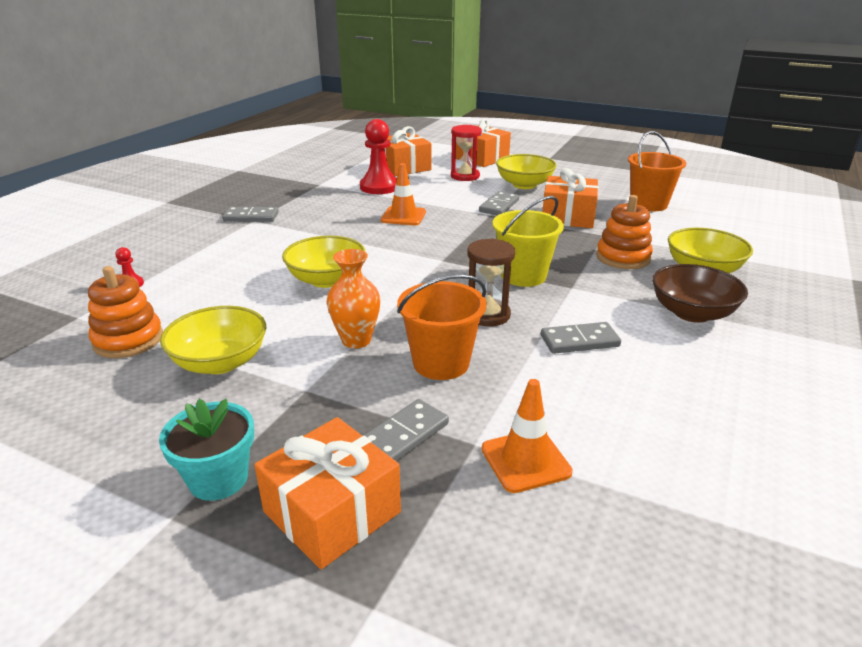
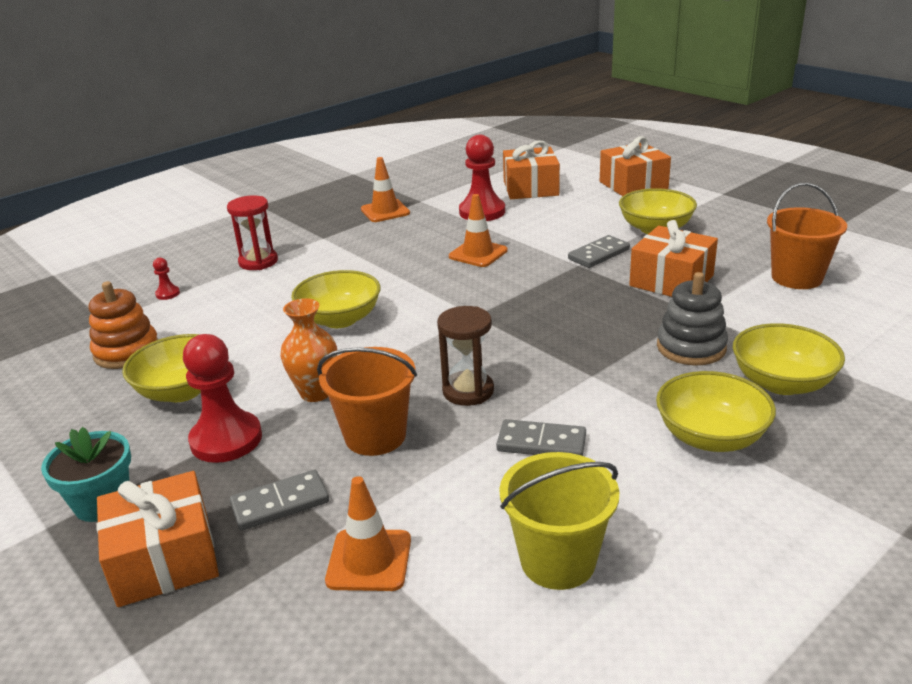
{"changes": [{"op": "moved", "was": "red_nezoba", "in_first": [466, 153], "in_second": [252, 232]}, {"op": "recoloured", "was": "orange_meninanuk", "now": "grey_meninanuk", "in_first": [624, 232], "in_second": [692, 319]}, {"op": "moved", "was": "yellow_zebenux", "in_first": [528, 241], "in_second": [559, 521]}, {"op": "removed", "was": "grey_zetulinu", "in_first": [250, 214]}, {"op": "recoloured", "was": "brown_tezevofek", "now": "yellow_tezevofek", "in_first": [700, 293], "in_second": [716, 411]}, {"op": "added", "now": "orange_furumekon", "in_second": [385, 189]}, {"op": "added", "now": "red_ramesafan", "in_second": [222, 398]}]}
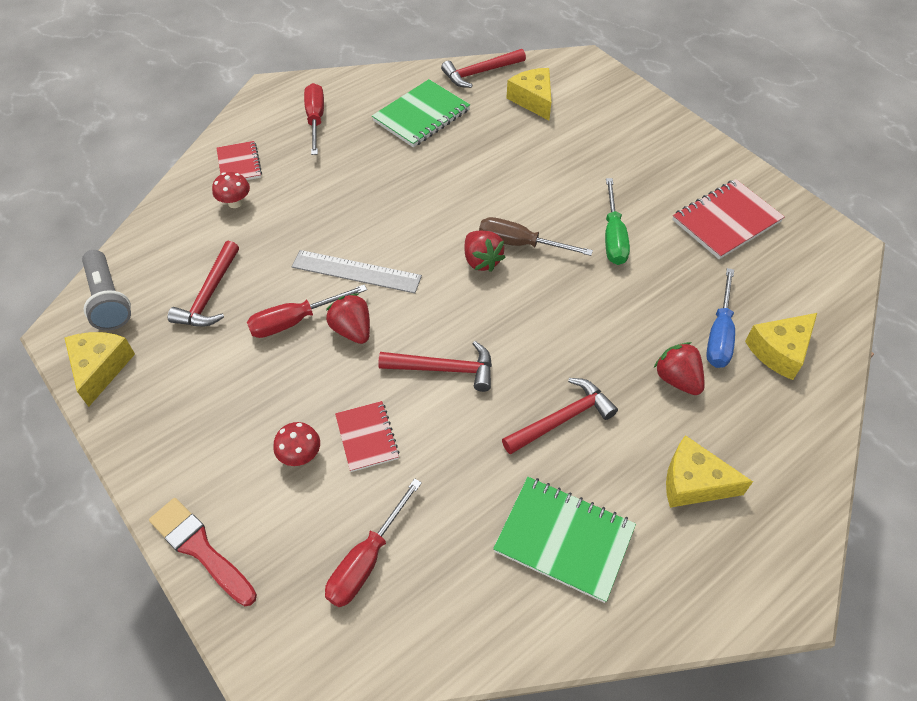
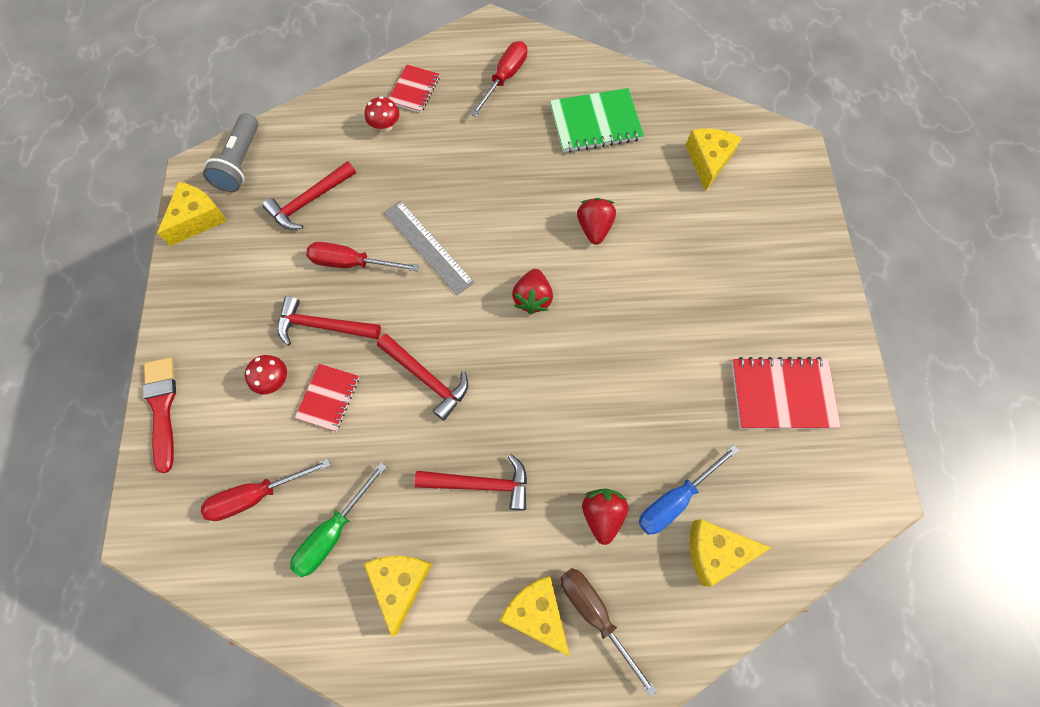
{"changes": [{"op": "moved", "was": "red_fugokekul", "in_first": [483, 68], "in_second": [329, 321]}, {"op": "moved", "was": "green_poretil", "in_first": [617, 221], "in_second": [338, 519]}, {"op": "moved", "was": "brown_poretil", "in_first": [536, 236], "in_second": [608, 632]}, {"op": "moved", "was": "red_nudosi", "in_first": [348, 318], "in_second": [596, 221]}, {"op": "replaced", "was": "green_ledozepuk", "now": "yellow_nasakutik", "in_first": [564, 540], "in_second": [398, 596]}]}
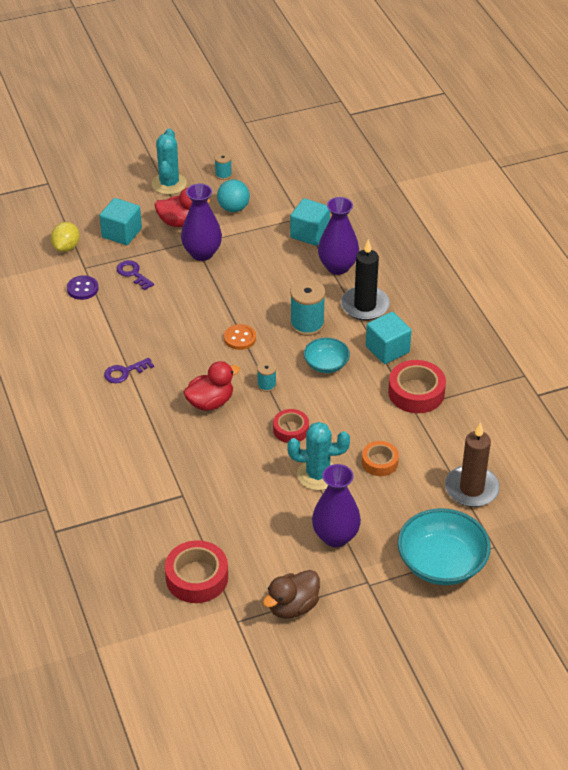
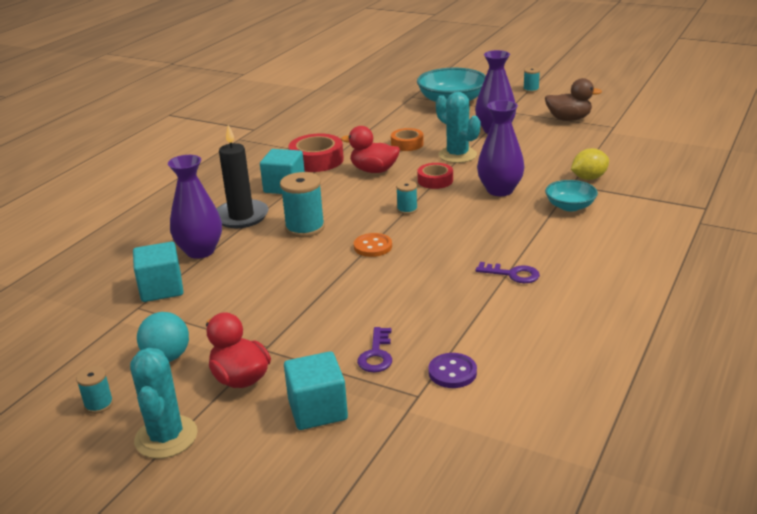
{"changes": [{"op": "turned", "was": "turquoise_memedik", "in_first": [169, 161], "in_second": [164, 403], "clockwise": -60}, {"op": "moved", "was": "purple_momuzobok", "in_first": [201, 222], "in_second": [501, 148]}, {"op": "moved", "was": "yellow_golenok", "in_first": [65, 237], "in_second": [590, 164]}, {"op": "moved", "was": "turquoise_tezevofek", "in_first": [327, 355], "in_second": [571, 195]}, {"op": "moved", "was": "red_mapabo", "in_first": [211, 386], "in_second": [370, 149]}, {"op": "removed", "was": "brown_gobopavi", "in_first": [472, 465]}, {"op": "removed", "was": "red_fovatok", "in_first": [196, 571]}, {"op": "added", "now": "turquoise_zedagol", "in_second": [531, 80]}]}
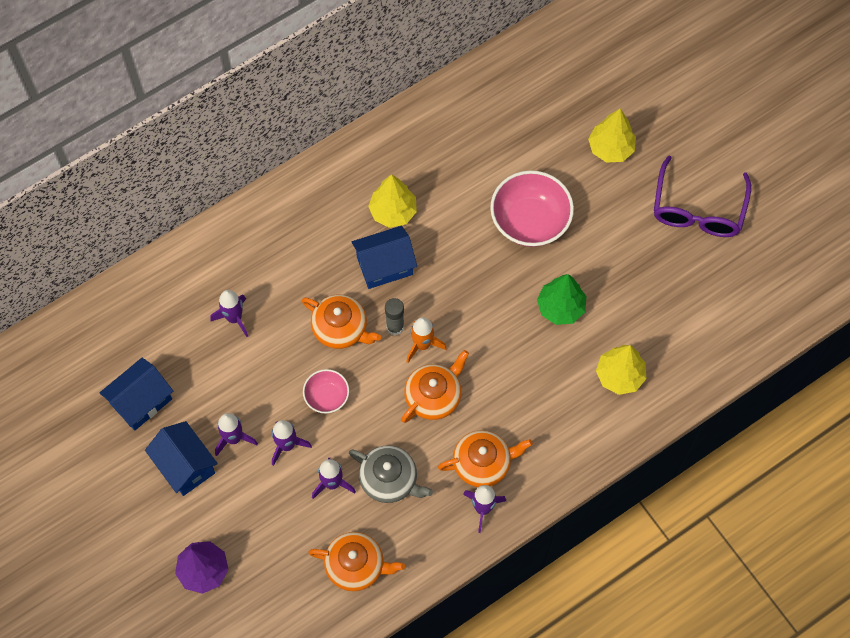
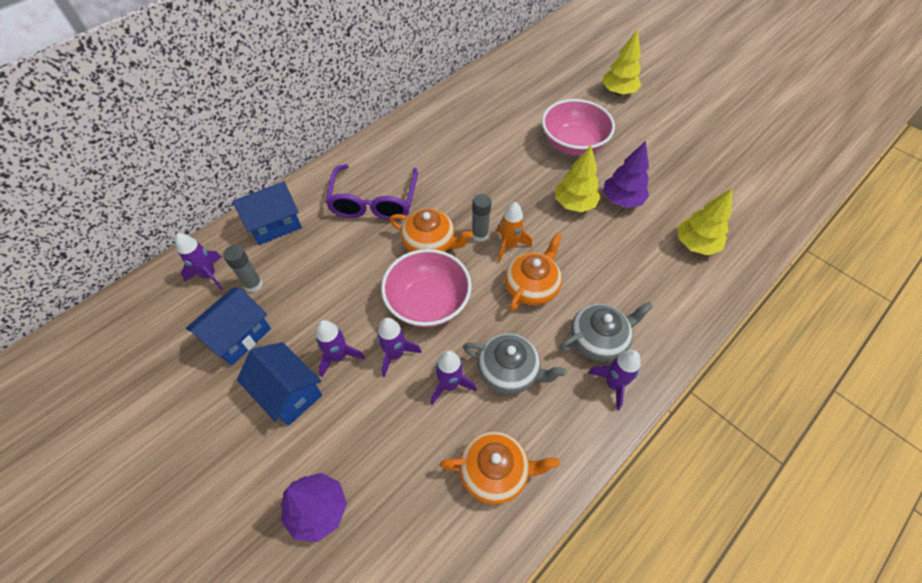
{"changes": [{"op": "moved", "was": "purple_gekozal", "in_first": [702, 196], "in_second": [371, 192]}, {"op": "moved", "was": "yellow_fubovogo", "in_first": [392, 201], "in_second": [578, 179]}, {"op": "moved", "was": "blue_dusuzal", "in_first": [384, 257], "in_second": [267, 213]}, {"op": "recoloured", "was": "green_fubovogo", "now": "purple_fubovogo", "in_first": [561, 299], "in_second": [626, 174]}, {"op": "moved", "was": "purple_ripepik", "in_first": [229, 313], "in_second": [199, 261]}, {"op": "resized", "was": "pink_tezevofek", "in_first": [326, 391], "in_second": [426, 288], "ratio": 1.85}, {"op": "recoloured", "was": "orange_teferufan", "now": "grey_teferufan", "in_first": [485, 458], "in_second": [606, 332]}, {"op": "added", "now": "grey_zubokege", "in_second": [243, 269]}]}
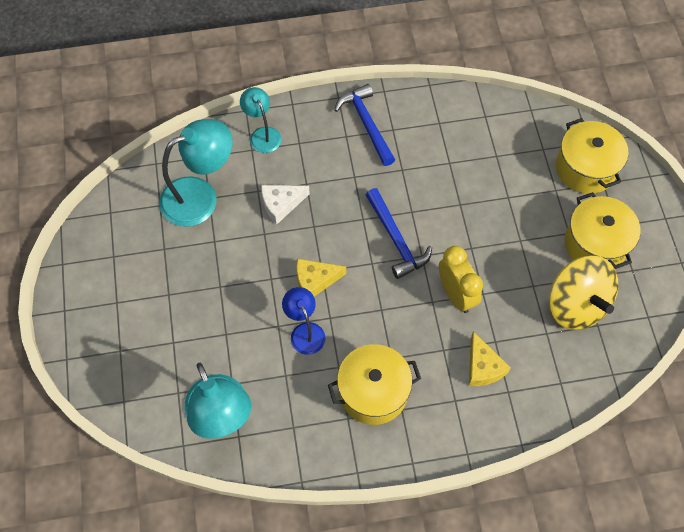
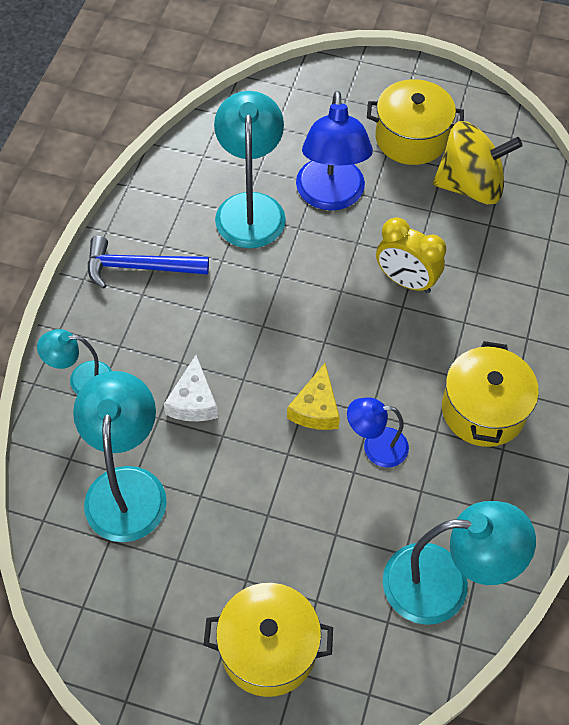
{"changes": [{"op": "moved", "was": "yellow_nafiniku", "in_first": [592, 156], "in_second": [268, 640]}, {"op": "removed", "was": "blue_fugokekul", "in_first": [399, 233]}, {"op": "turned", "was": "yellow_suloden", "in_first": [461, 279], "in_second": [411, 255], "clockwise": -150}, {"op": "removed", "was": "yellow_nasakutik", "in_first": [490, 358]}, {"op": "added", "now": "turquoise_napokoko", "in_second": [250, 169]}, {"op": "added", "now": "blue_napokoko", "in_second": [334, 151]}]}
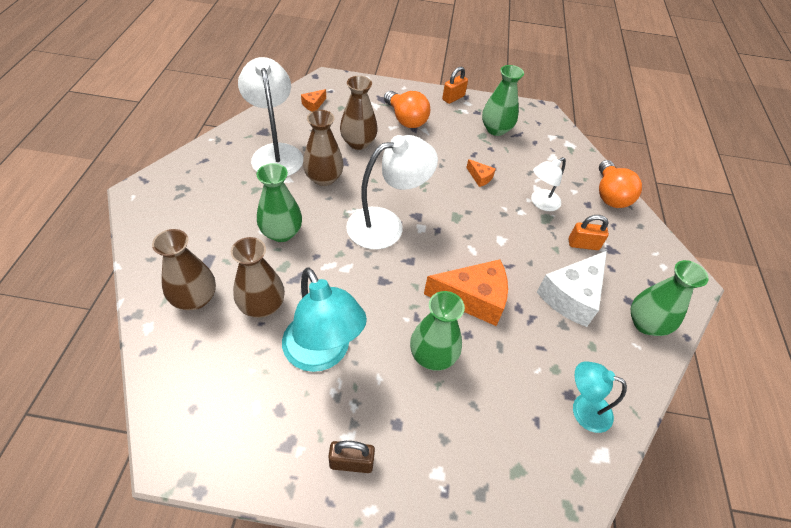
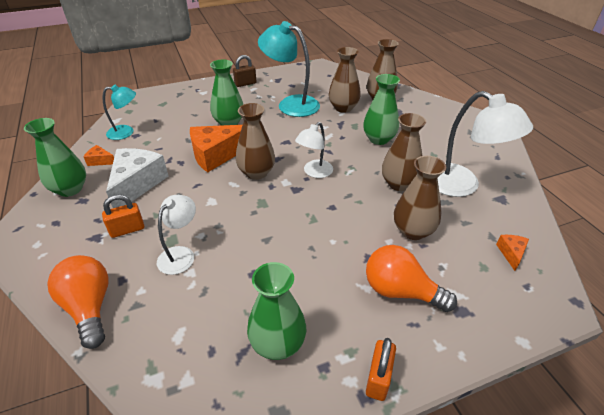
{"changes": [{"op": "resized", "was": "white_napokoko", "in_first": [392, 192], "in_second": [314, 150], "ratio": 0.58}, {"op": "moved", "was": "orange_nasakutik", "in_first": [481, 173], "in_second": [99, 155]}, {"op": "added", "now": "brown_momuzobok", "in_second": [255, 141]}]}
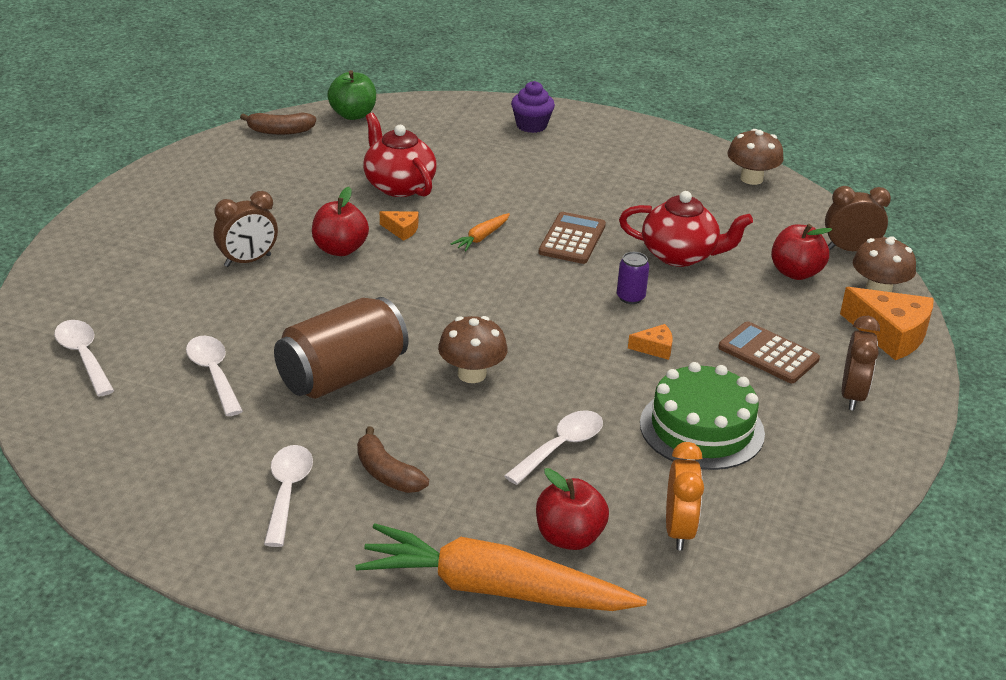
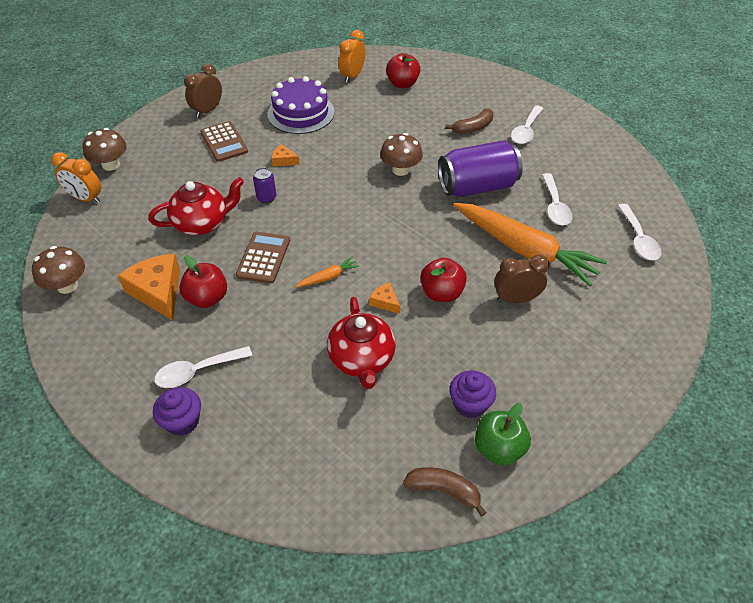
{"changes": [{"op": "moved", "was": "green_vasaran", "in_first": [351, 95], "in_second": [503, 434]}, {"op": "recoloured", "was": "brown_suloden", "now": "orange_suloden", "in_first": [858, 218], "in_second": [76, 177]}, {"op": "turned", "was": "red_teferufan", "in_first": [686, 229], "in_second": [196, 206], "clockwise": 120}, {"op": "turned", "was": "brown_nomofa", "in_first": [572, 238], "in_second": [263, 258], "clockwise": 150}, {"op": "moved", "was": "red_vasaran", "in_first": [801, 252], "in_second": [203, 281]}, {"op": "moved", "was": "orange_nasakutik", "in_first": [887, 323], "in_second": [149, 287]}, {"op": "recoloured", "was": "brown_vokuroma", "now": "purple_vokuroma", "in_first": [341, 348], "in_second": [480, 168]}, {"op": "recoloured", "was": "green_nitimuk", "now": "purple_nitimuk", "in_first": [702, 416], "in_second": [300, 105]}, {"op": "moved", "was": "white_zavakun", "in_first": [553, 447], "in_second": [203, 367]}, {"op": "turned", "was": "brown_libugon", "in_first": [393, 460], "in_second": [469, 121], "clockwise": 75}, {"op": "moved", "was": "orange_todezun", "in_first": [501, 567], "in_second": [530, 244]}, {"op": "added", "now": "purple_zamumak", "in_second": [472, 394]}]}
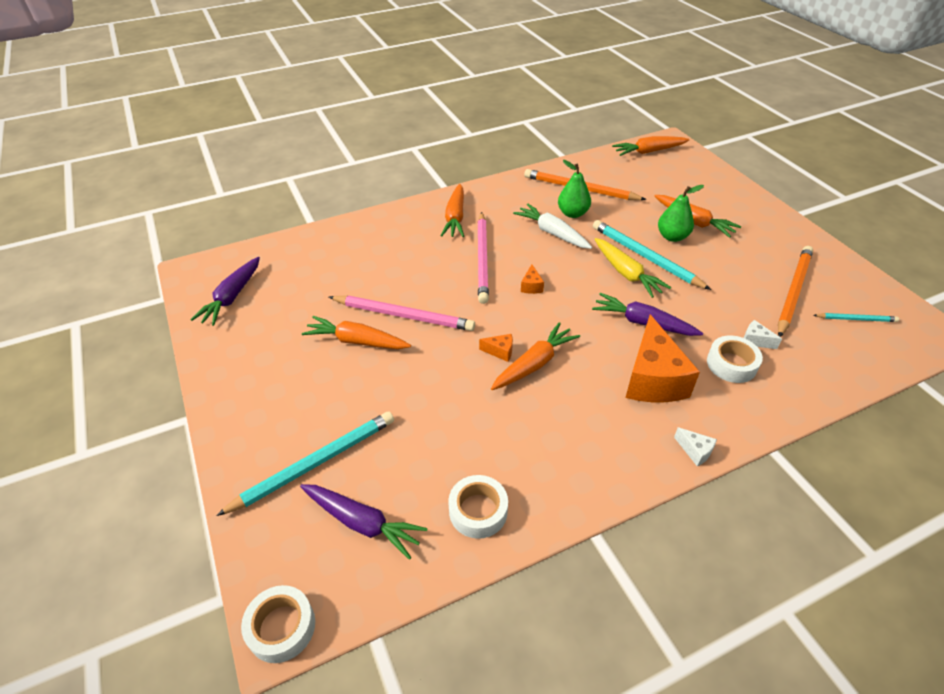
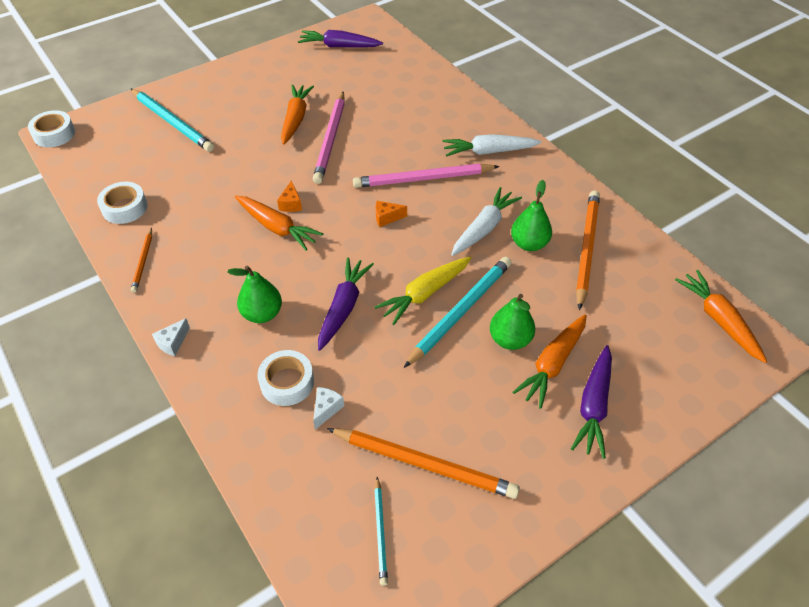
{"changes": [{"op": "recoloured", "was": "orange_todezun", "now": "white_todezun", "in_first": [452, 210], "in_second": [491, 145]}, {"op": "replaced", "was": "orange_nasakutik", "now": "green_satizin", "in_first": [662, 358], "in_second": [254, 294]}, {"op": "moved", "was": "purple_todezun", "in_first": [364, 522], "in_second": [591, 402]}, {"op": "added", "now": "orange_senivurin", "in_second": [141, 260]}]}
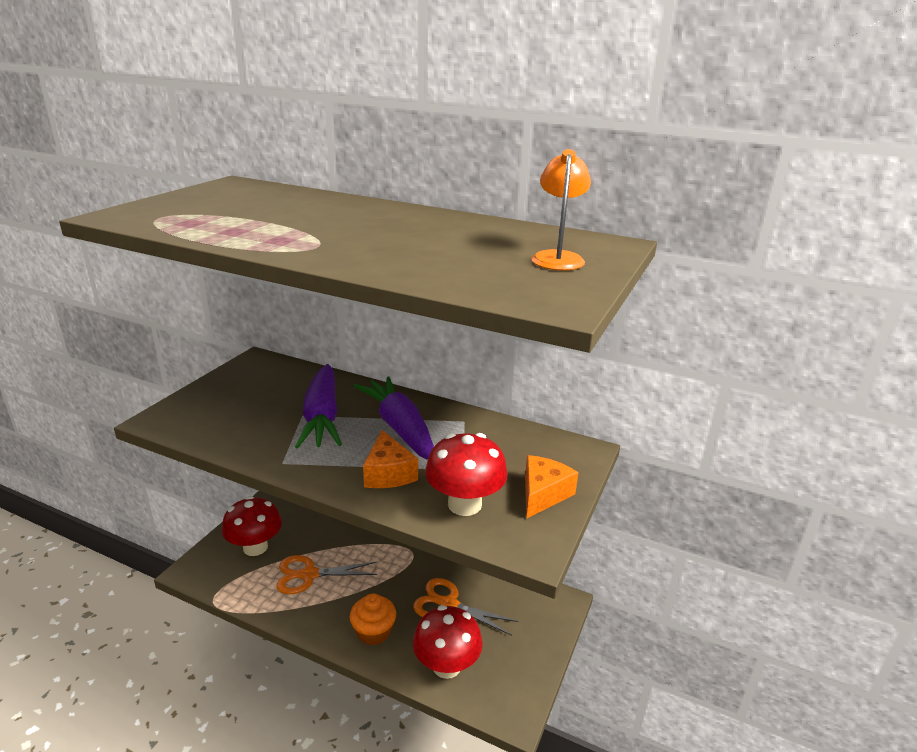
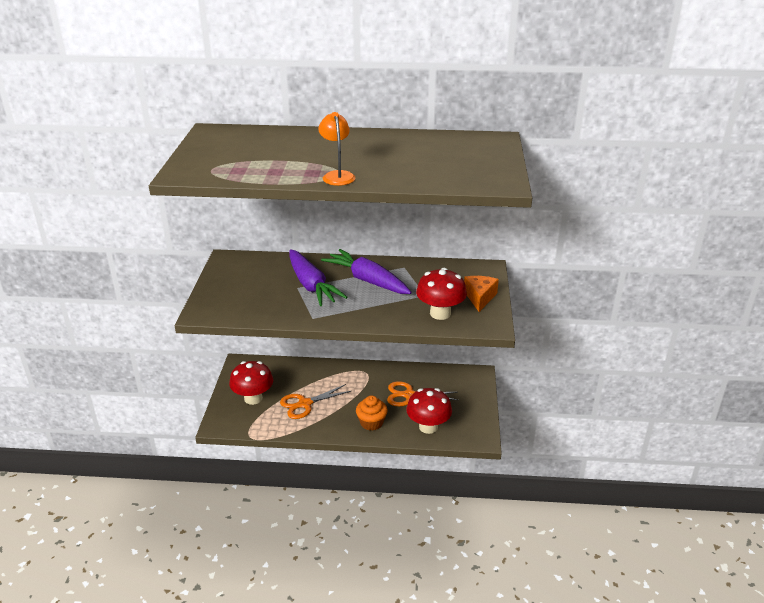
{"changes": [{"op": "moved", "was": "orange_napokoko", "in_first": [561, 210], "in_second": [336, 149]}, {"op": "removed", "was": "orange_nasakutik", "in_first": [390, 459]}]}
